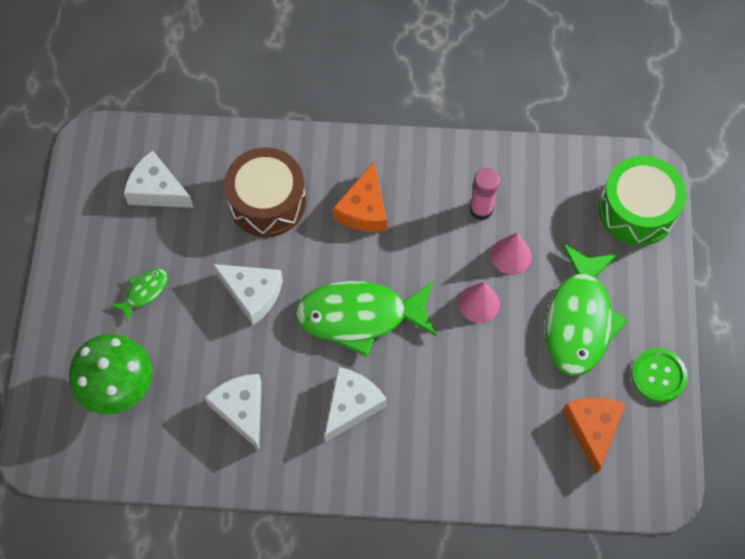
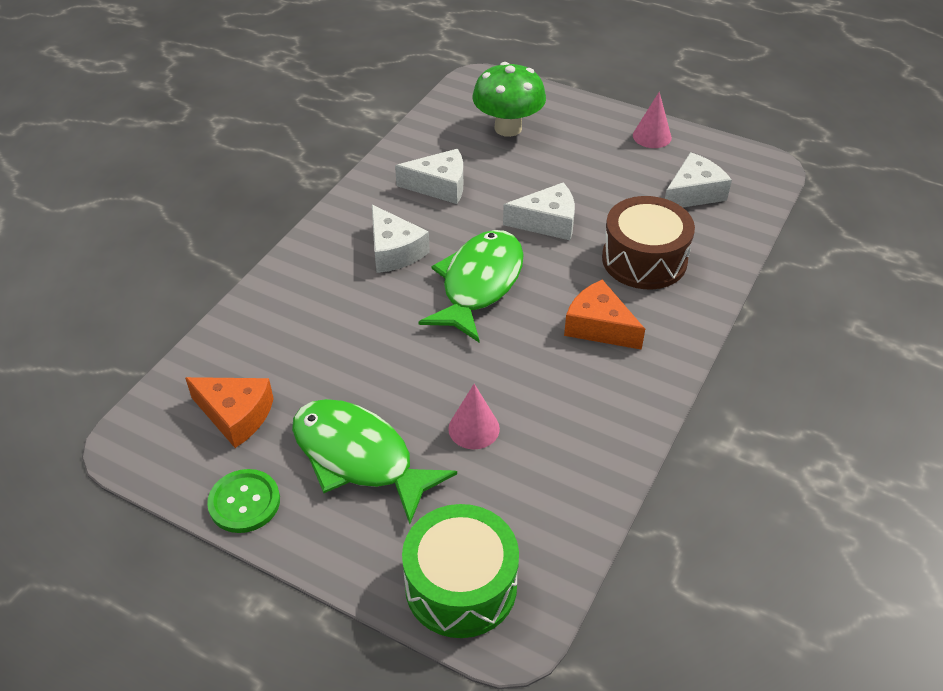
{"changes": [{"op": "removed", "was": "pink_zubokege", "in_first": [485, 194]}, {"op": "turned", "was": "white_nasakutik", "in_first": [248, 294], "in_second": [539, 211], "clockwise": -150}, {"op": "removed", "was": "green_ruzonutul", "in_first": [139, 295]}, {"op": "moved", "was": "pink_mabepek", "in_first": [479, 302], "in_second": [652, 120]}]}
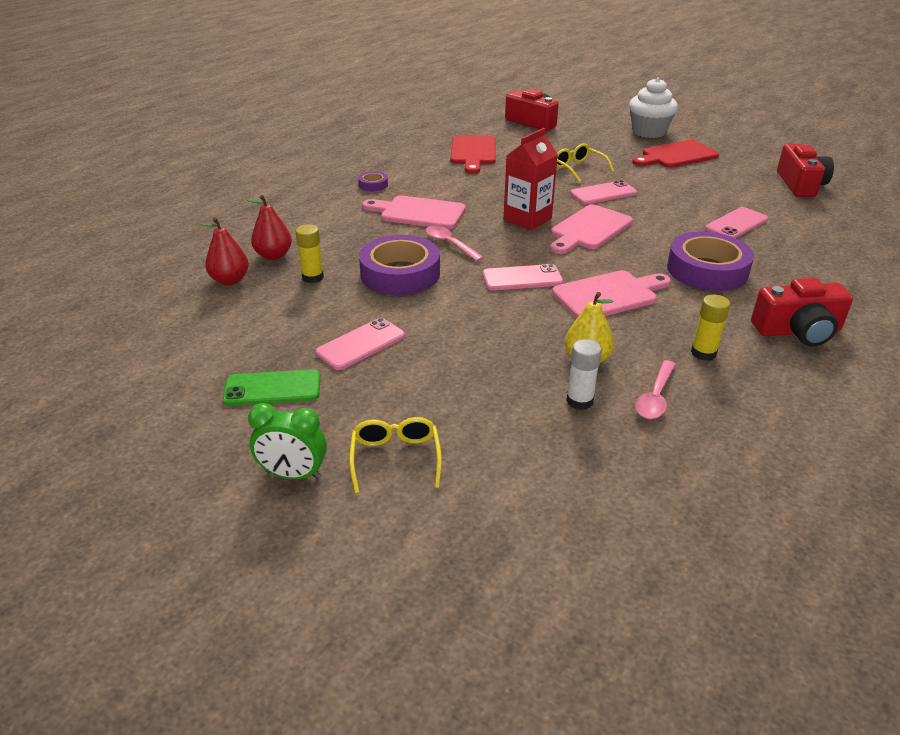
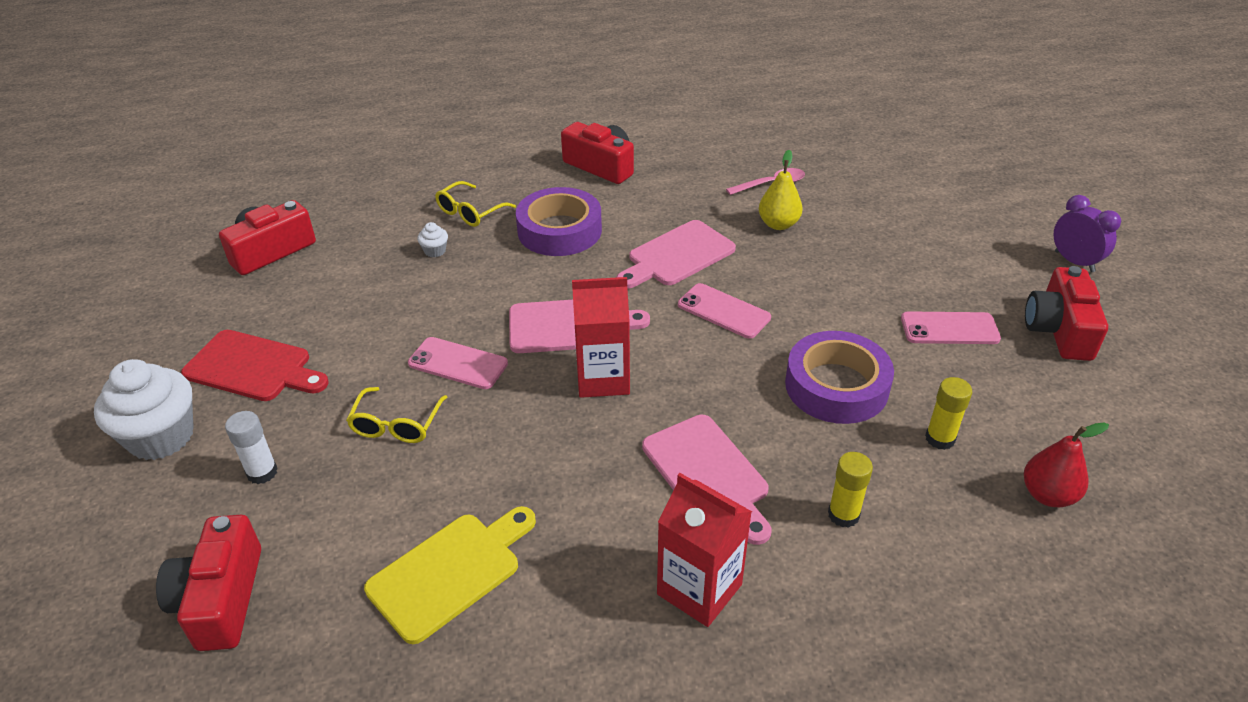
{"changes": [{"op": "recoloured", "was": "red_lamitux", "now": "yellow_lamitux", "in_first": [473, 154], "in_second": [450, 575]}, {"op": "replaced", "was": "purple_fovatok", "now": "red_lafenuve", "in_first": [373, 181], "in_second": [704, 550]}, {"op": "removed", "was": "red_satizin", "in_first": [269, 227]}, {"op": "replaced", "was": "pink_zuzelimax", "now": "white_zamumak", "in_first": [736, 222], "in_second": [432, 239]}, {"op": "removed", "was": "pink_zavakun", "in_first": [455, 243]}, {"op": "turned", "was": "pink_lamitux", "in_first": [611, 294], "in_second": [676, 254], "clockwise": -60}, {"op": "moved", "was": "yellow_zubokege", "in_first": [710, 328], "in_second": [850, 490]}, {"op": "moved", "was": "white_zubokege", "in_first": [584, 374], "in_second": [251, 447]}, {"op": "replaced", "was": "green_zuzelimax", "now": "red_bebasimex", "in_first": [271, 387], "in_second": [1066, 313]}, {"op": "recoloured", "was": "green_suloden", "now": "purple_suloden", "in_first": [287, 441], "in_second": [1087, 233]}, {"op": "moved", "was": "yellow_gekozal", "in_first": [395, 455], "in_second": [475, 204]}]}
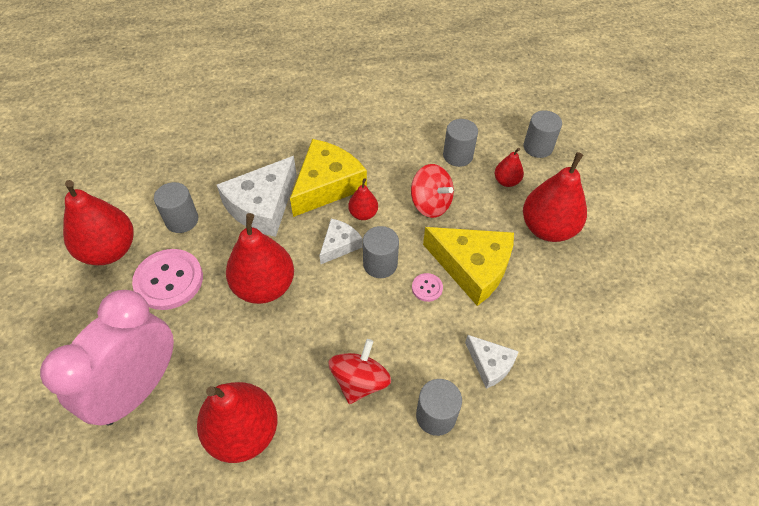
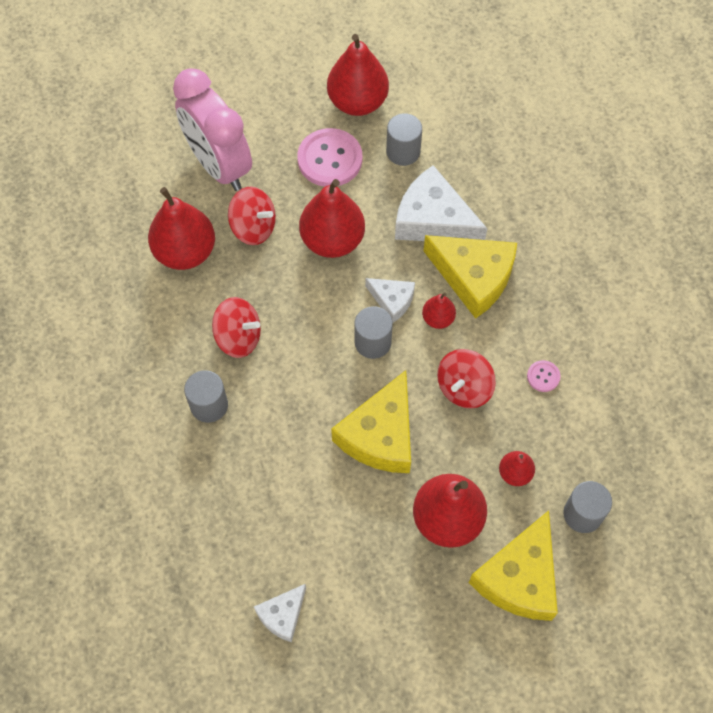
{"changes": [{"op": "removed", "was": "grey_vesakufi", "in_first": [460, 143]}, {"op": "moved", "was": "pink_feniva", "in_first": [427, 287], "in_second": [544, 376]}, {"op": "turned", "was": "pink_suloden", "in_first": [107, 357], "in_second": [212, 129], "clockwise": -150}, {"op": "moved", "was": "white_nasakutik", "in_first": [492, 362], "in_second": [280, 613]}, {"op": "added", "now": "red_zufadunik", "in_second": [252, 215]}, {"op": "added", "now": "yellow_nasakutik", "in_second": [513, 565]}]}
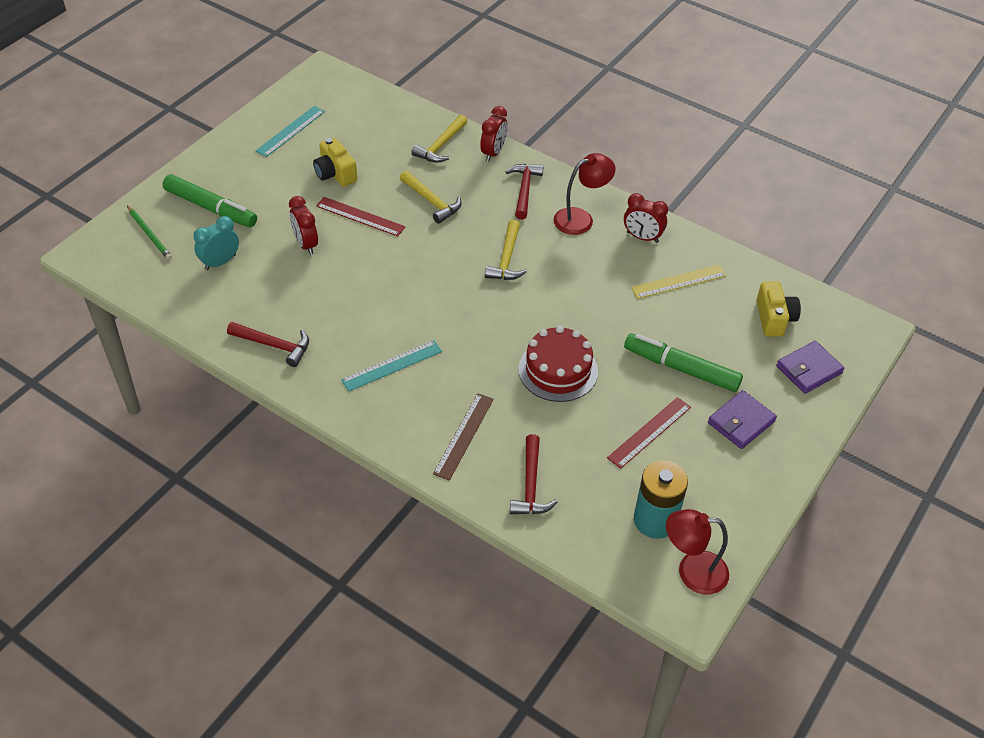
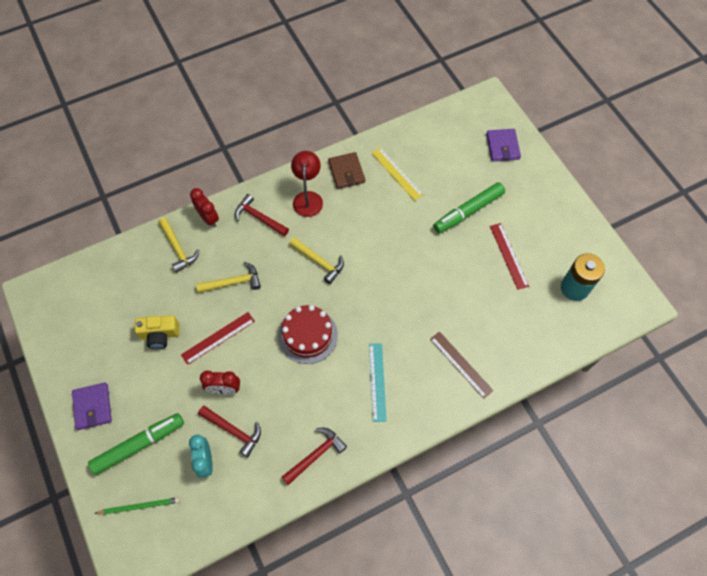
{"changes": [{"op": "removed", "was": "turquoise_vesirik", "in_first": [290, 131]}, {"op": "replaced", "was": "red_suloden", "now": "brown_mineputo", "in_first": [646, 218], "in_second": [346, 170]}, {"op": "turned", "was": "yellow_vesirik", "in_first": [679, 282], "in_second": [398, 174], "clockwise": -45}, {"op": "removed", "was": "yellow_bebasimex", "in_first": [778, 309]}, {"op": "moved", "was": "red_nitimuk", "in_first": [558, 364], "in_second": [308, 334]}, {"op": "moved", "was": "purple_mineputo", "in_first": [742, 419], "in_second": [92, 406]}, {"op": "moved", "was": "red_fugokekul", "in_first": [533, 474], "in_second": [229, 431]}, {"op": "removed", "was": "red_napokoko", "in_first": [697, 552]}]}
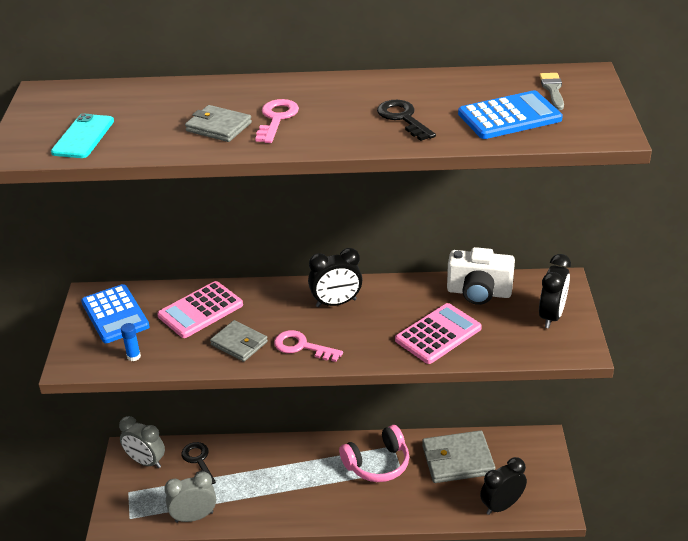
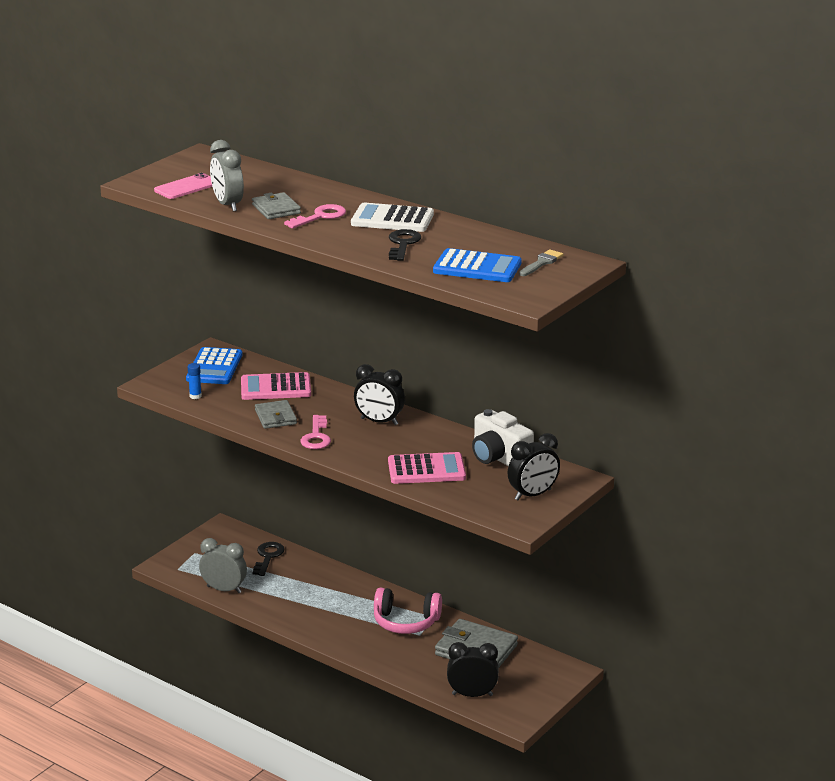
{"changes": [{"op": "recoloured", "was": "turquoise_zuzelimax", "now": "pink_zuzelimax", "in_first": [82, 136], "in_second": [183, 186]}, {"op": "turned", "was": "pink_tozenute", "in_first": [308, 346], "in_second": [315, 432], "clockwise": -150}, {"op": "moved", "was": "grey_suloden", "in_first": [142, 442], "in_second": [227, 176]}, {"op": "added", "now": "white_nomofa", "in_second": [392, 217]}]}
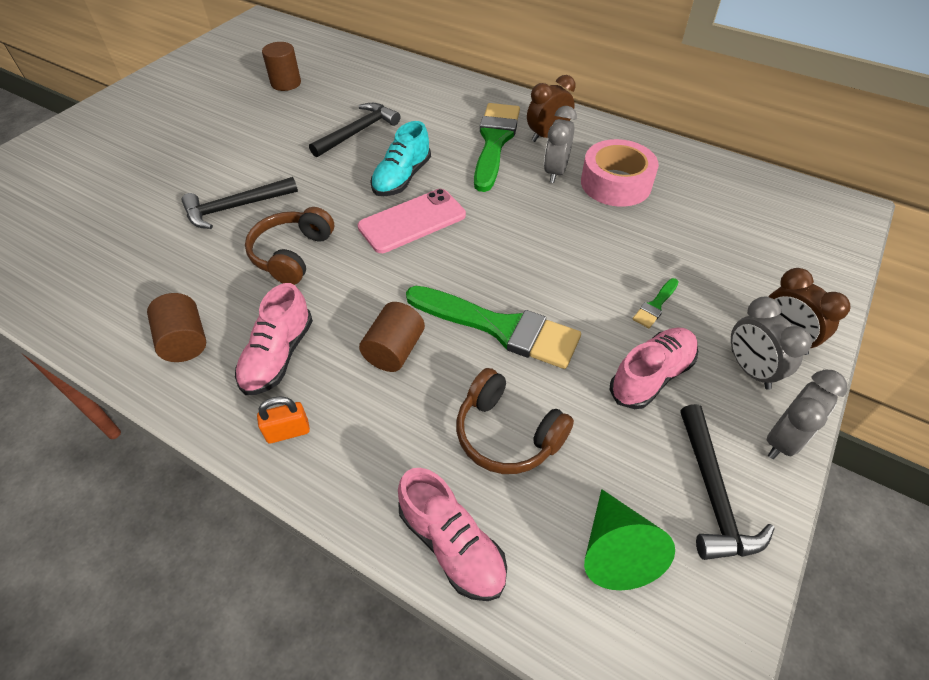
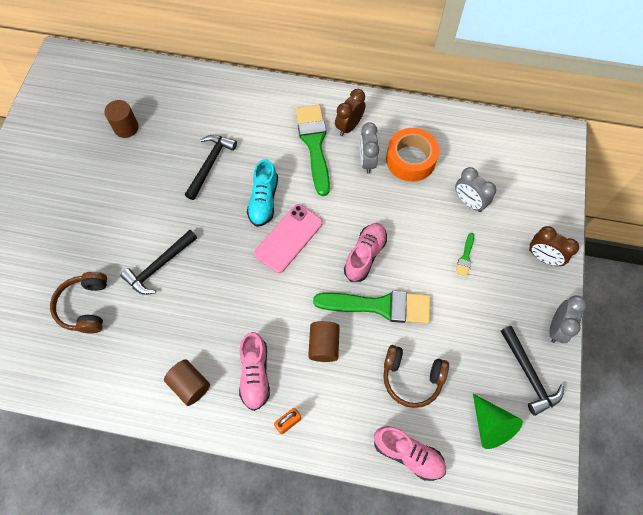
{"changes": [{"op": "recoloured", "was": "pink_fovatok", "now": "orange_fovatok", "in_first": [620, 173], "in_second": [412, 155]}, {"op": "moved", "was": "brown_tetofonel", "in_first": [289, 246], "in_second": [78, 302]}, {"op": "moved", "was": "grey_suloden", "in_first": [771, 343], "in_second": [475, 189]}, {"op": "moved", "was": "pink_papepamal", "in_first": [654, 368], "in_second": [365, 252]}]}
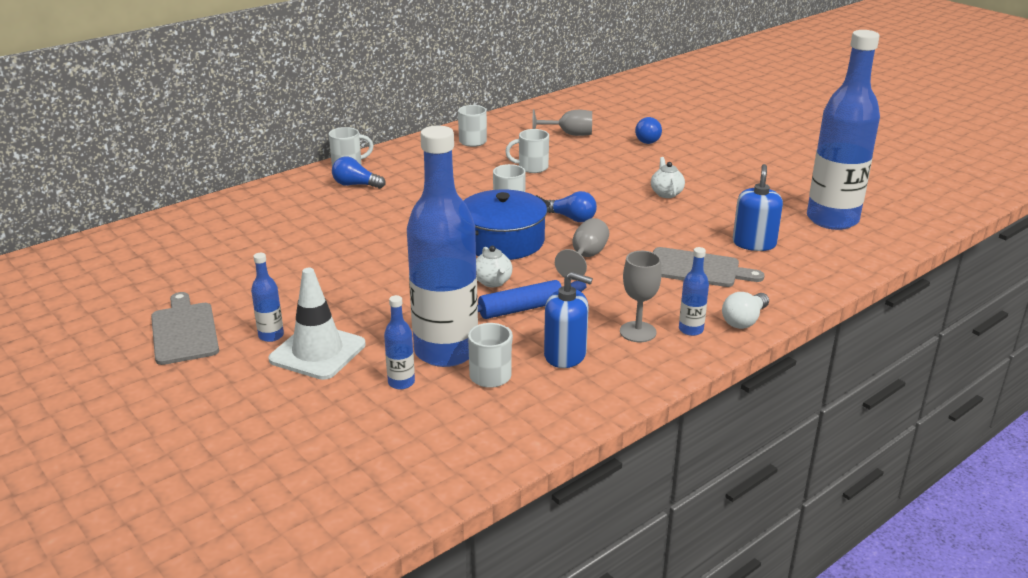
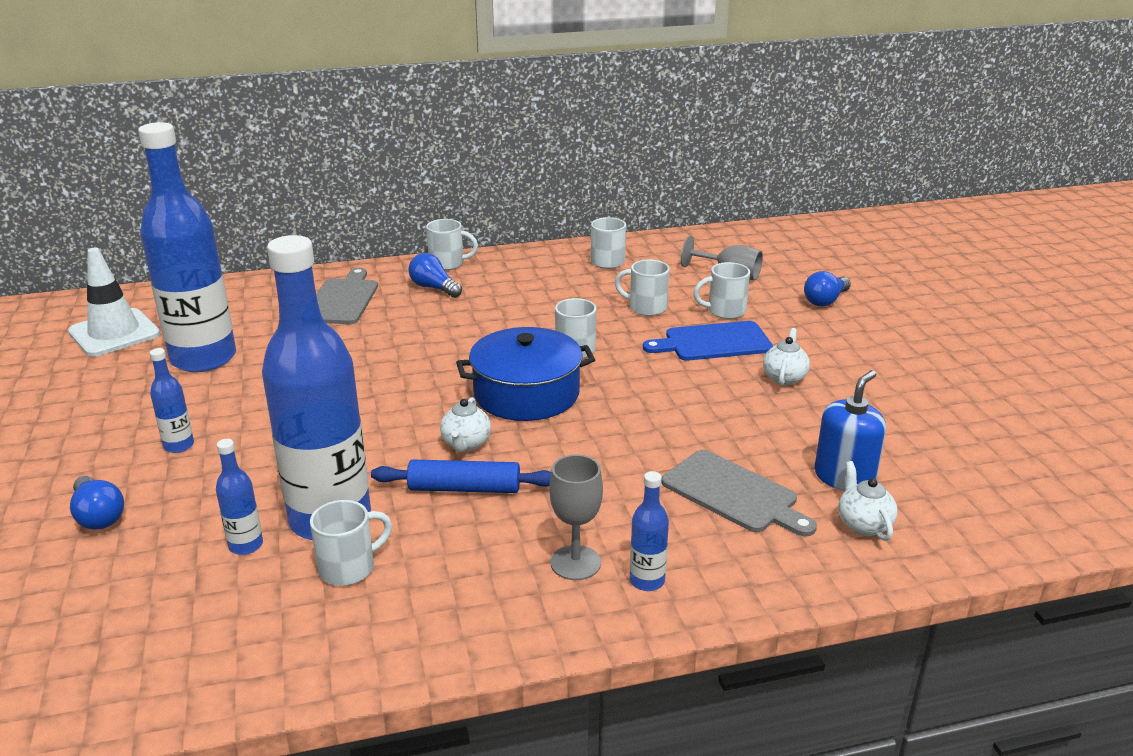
{"changes": [{"op": "moved", "was": "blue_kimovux", "in_first": [843, 130], "in_second": [187, 247]}, {"op": "moved", "was": "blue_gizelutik", "in_first": [572, 206], "in_second": [97, 503]}, {"op": "removed", "was": "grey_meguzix", "in_first": [582, 249]}, {"op": "moved", "was": "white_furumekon", "in_first": [317, 324], "in_second": [114, 302]}, {"op": "removed", "was": "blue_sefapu", "in_first": [568, 320]}, {"op": "moved", "was": "grey_lamitux", "in_first": [185, 328], "in_second": [347, 296]}, {"op": "removed", "was": "white_gizelutik", "in_first": [745, 310]}, {"op": "added", "now": "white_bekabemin", "in_second": [721, 290]}, {"op": "added", "now": "blue_lamitux", "in_second": [708, 341]}, {"op": "added", "now": "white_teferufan", "in_second": [868, 501]}]}
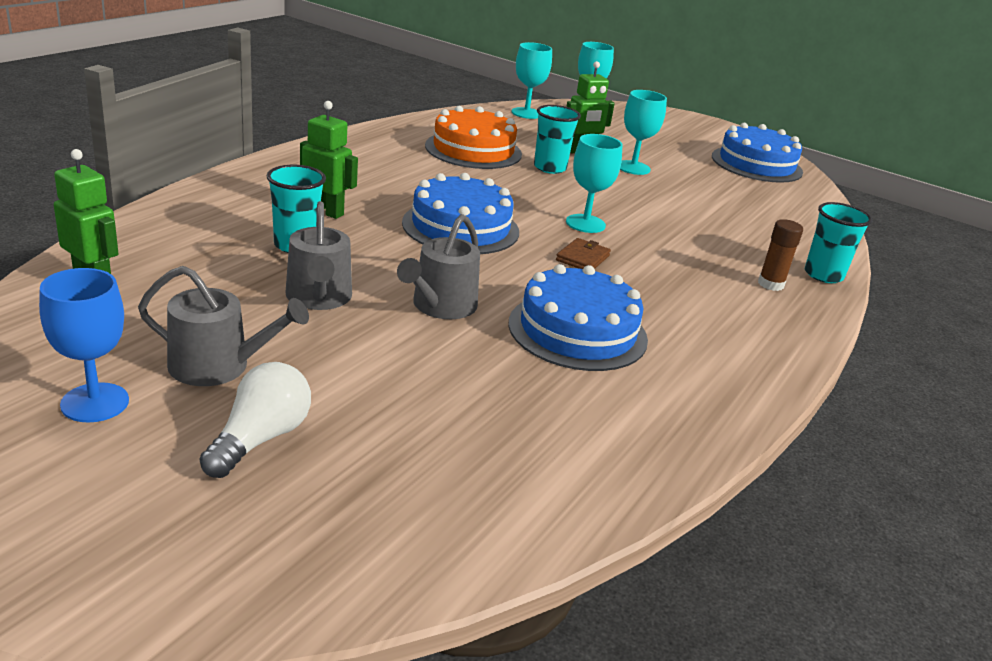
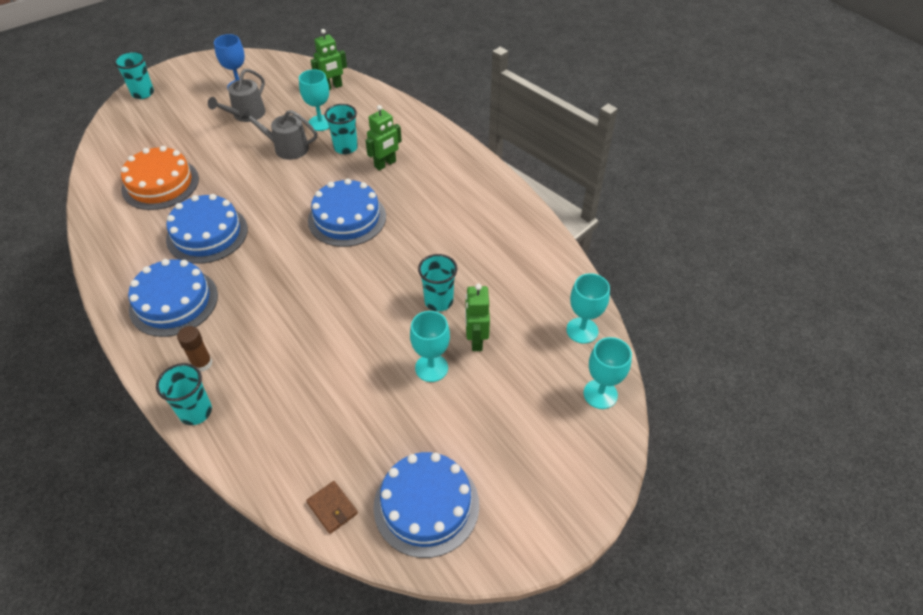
{"changes": [{"op": "moved", "was": "orange_nitimuk", "in_first": [473, 137], "in_second": [160, 178]}, {"op": "moved", "was": "turquoise_meguzix", "in_first": [594, 183], "in_second": [314, 100]}, {"op": "removed", "was": "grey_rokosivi", "in_first": [438, 266]}, {"op": "moved", "was": "brown_mineputo", "in_first": [583, 253], "in_second": [332, 507]}, {"op": "removed", "was": "white_gizelutik", "in_first": [255, 420]}, {"op": "added", "now": "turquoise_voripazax", "in_second": [134, 75]}, {"op": "added", "now": "blue_nitimuk", "in_second": [173, 298]}]}
